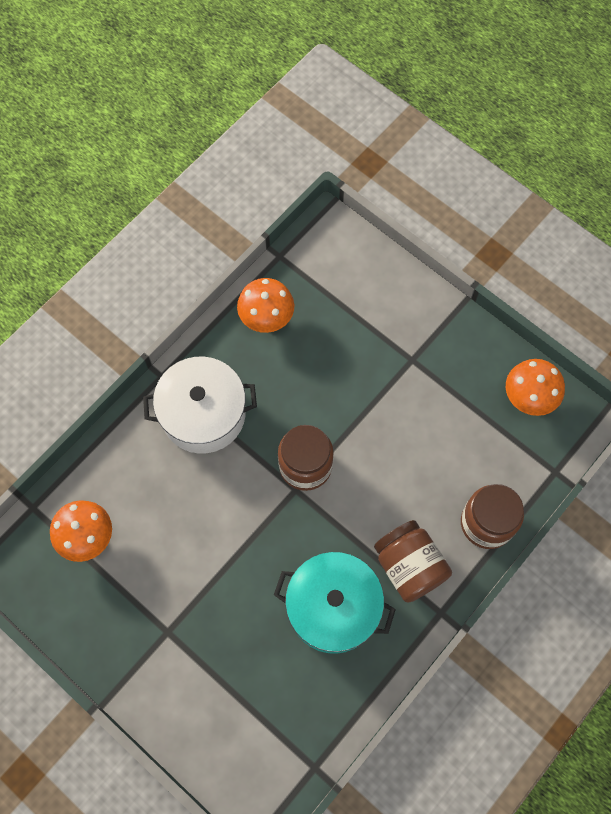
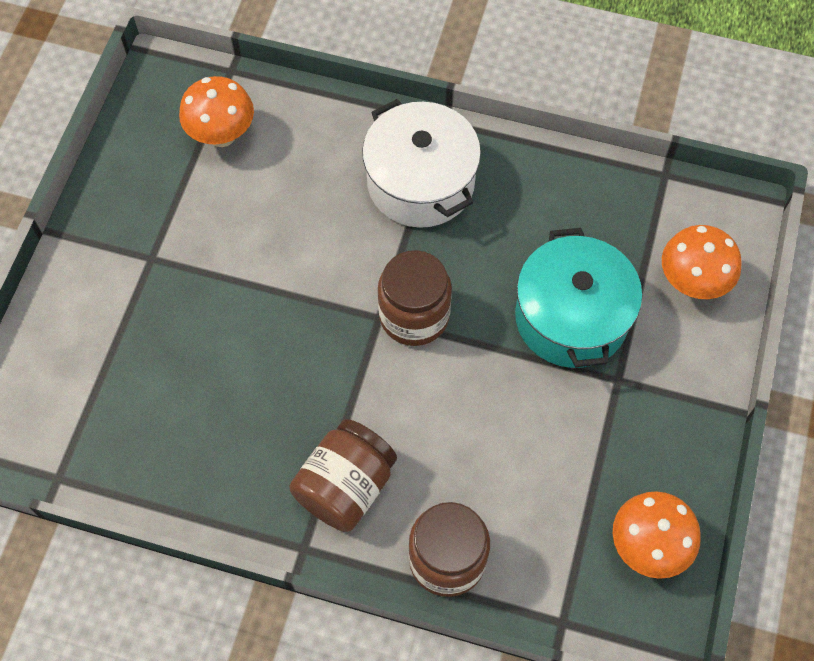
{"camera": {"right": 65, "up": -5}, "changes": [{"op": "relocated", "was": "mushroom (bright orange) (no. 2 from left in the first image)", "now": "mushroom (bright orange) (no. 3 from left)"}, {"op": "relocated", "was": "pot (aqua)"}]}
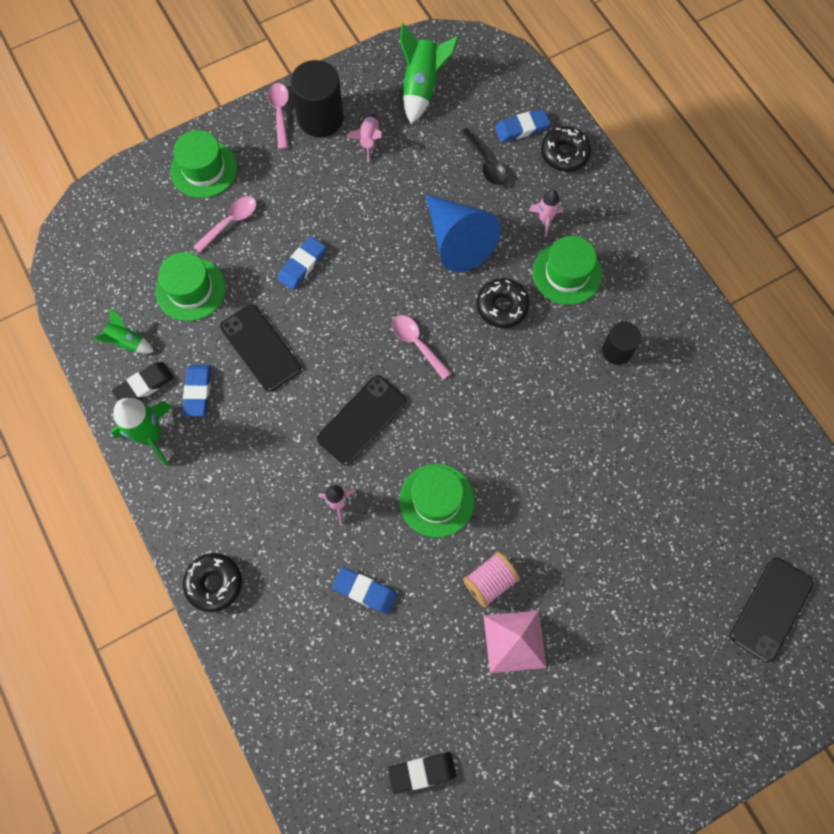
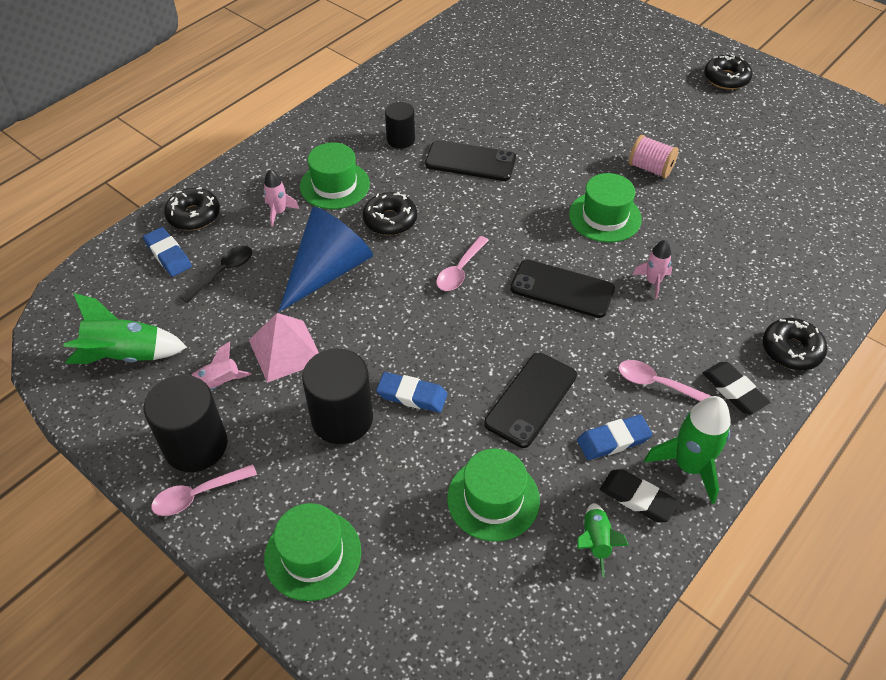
{"camera": {"right": -110, "up": -20}, "changes": [{"op": "missing", "was": "eraser (blue) (no. 3 from left)"}, {"op": "appeared", "now": "solid cylinder (jet-black) (no. 2 from left)"}, {"op": "appeared", "now": "doughnut (jet-black) (no. 3 from left)"}, {"op": "relocated", "was": "teaspoon (rosy) (no. 1 from left in the first image)", "now": "teaspoon (rosy) (no. 3 from left)"}, {"op": "relocated", "was": "eraser (jet-black) (no. 2 from left)"}, {"op": "relocated", "was": "pyramid (rosy)"}, {"op": "relocated", "was": "mobile phone (jet-black) (no. 3 from left in the first image)", "now": "mobile phone (jet-black) (no. 1 from left)"}]}
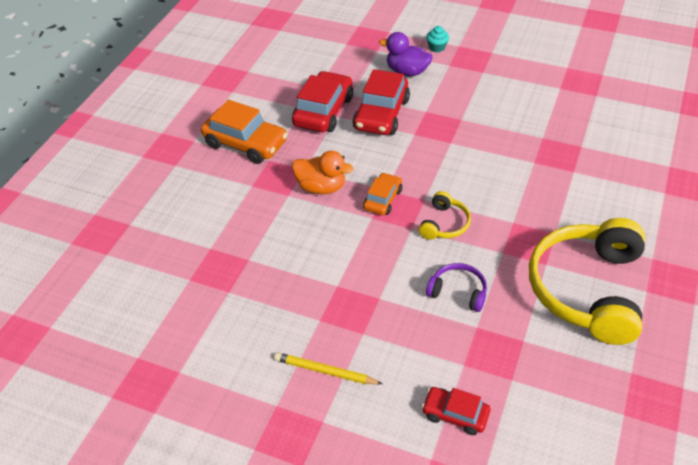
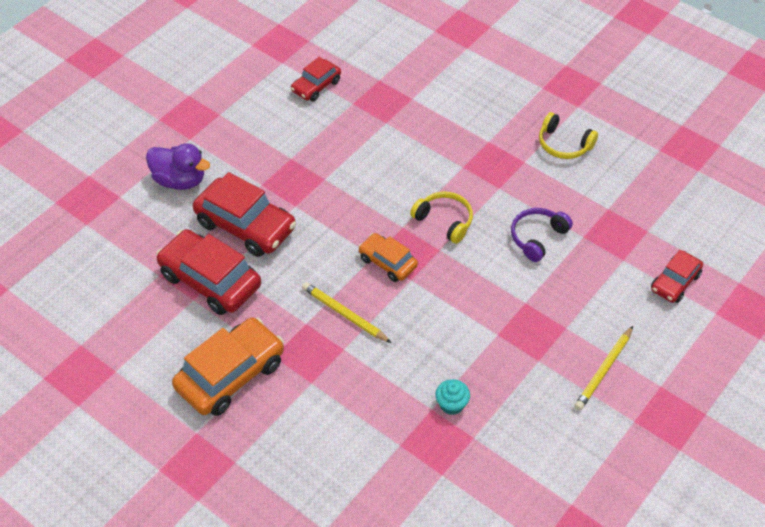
{"camera": {"right": -75, "up": 5}, "changes": [{"op": "appeared", "now": "car (red) (no. 3 from left)"}, {"op": "relocated", "was": "cupcake (aqua)"}, {"op": "exchanged", "was": "duck (bright orange)", "now": "pencil (bright yellow) (no. 1 from left)"}, {"op": "spun", "was": "duck (royal purple)", "clockwise": -105}, {"op": "size", "was": "headset (bright yellow) (no. 2 from left)", "ratio": 0.44}]}
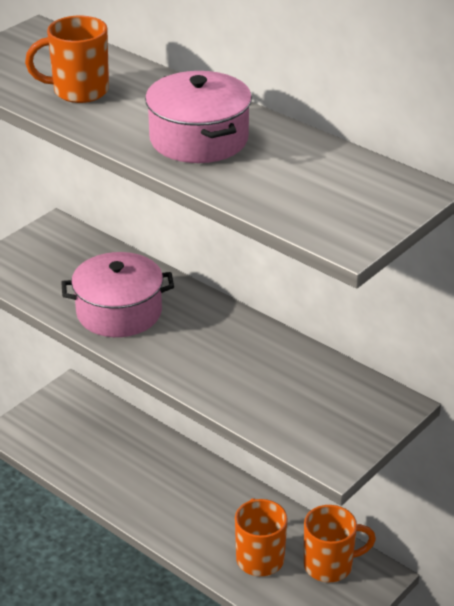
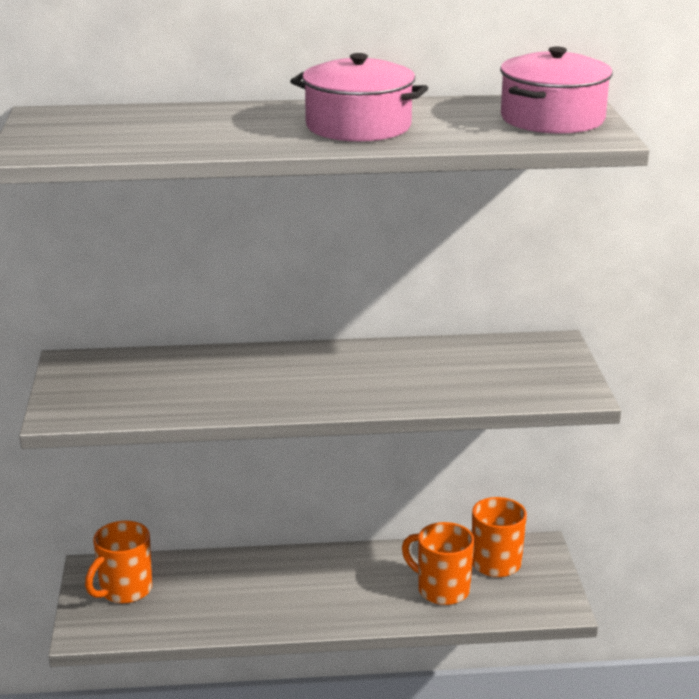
{"camera": {"right": -45, "up": -10}, "changes": [{"op": "relocated", "was": "coffee mug (bright orange) (no. 1 from left)"}, {"op": "relocated", "was": "pot (rosy) (no. 1 from left in the first image)", "now": "pot (rosy) (no. 2 from left)"}]}
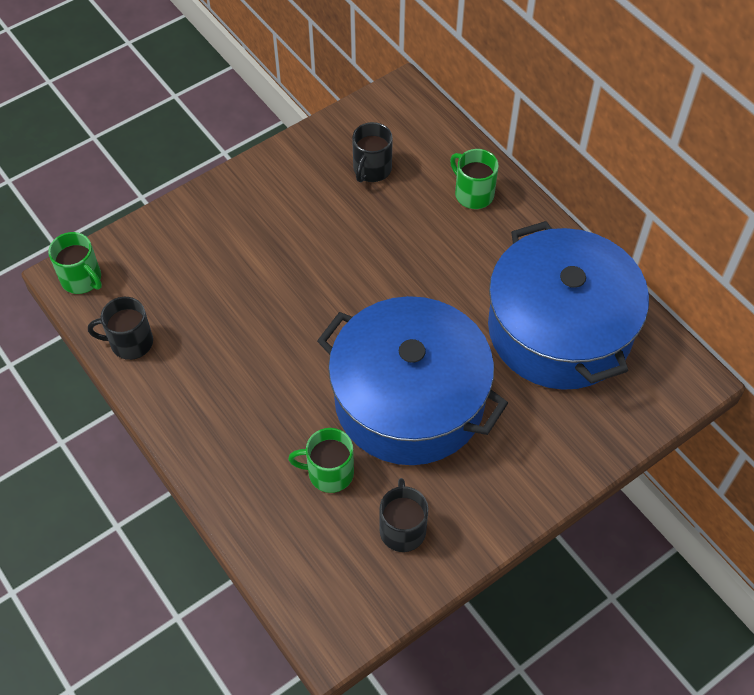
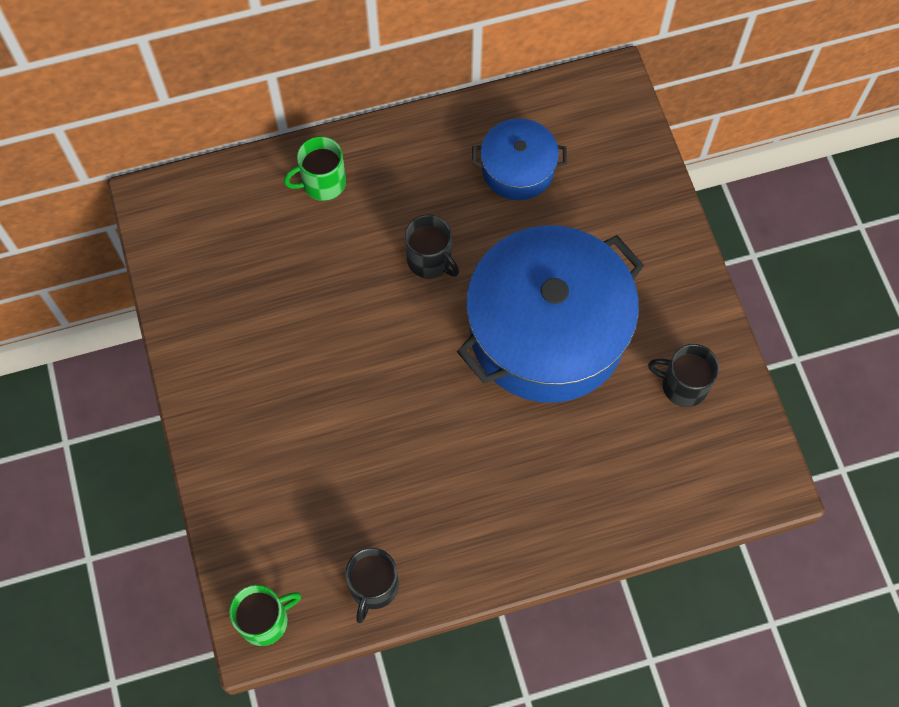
{"camera": {"right": -70, "up": 10}, "changes": [{"op": "missing", "was": "coffee mug (green) (no. 2 from left)"}, {"op": "relocated", "was": "coffee mug (jet-black) (no. 2 from left)"}, {"op": "size", "was": "pot (blue) (no. 2 from left in the first image)", "ratio": 0.49}]}
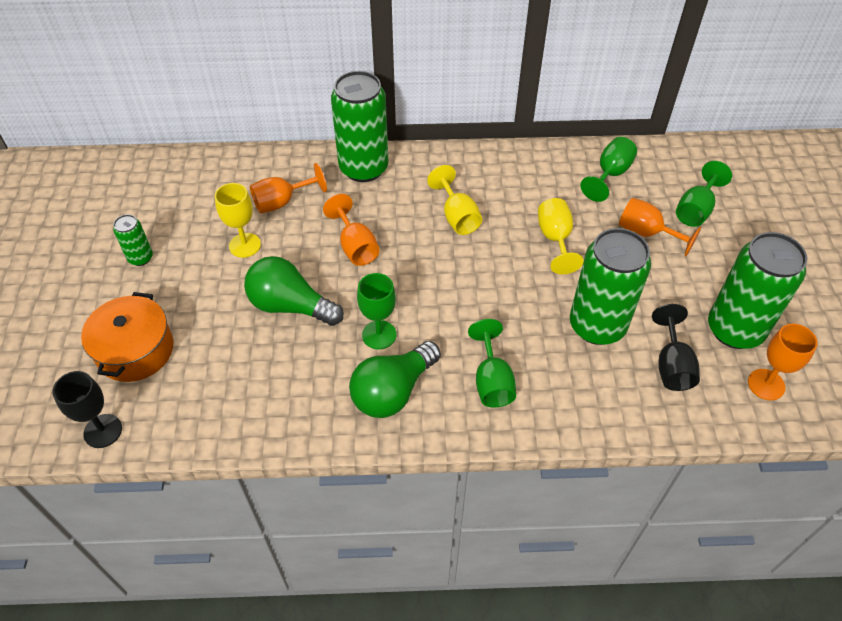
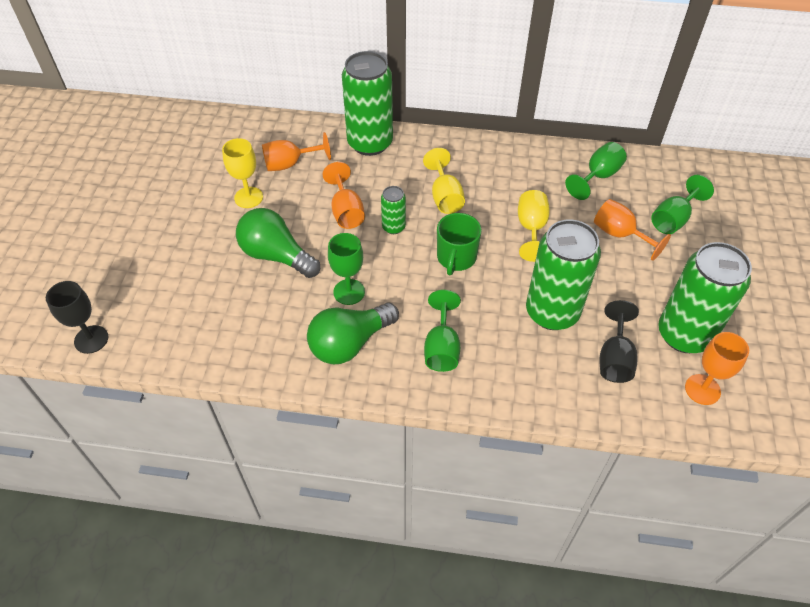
{"camera": {"right": 10, "up": 0}, "changes": [{"op": "missing", "was": "pot (bright orange)"}, {"op": "appeared", "now": "coffee mug (green)"}, {"op": "relocated", "was": "can (green) (no. 1 from left in the first image)", "now": "can (green) (no. 2 from left)"}]}
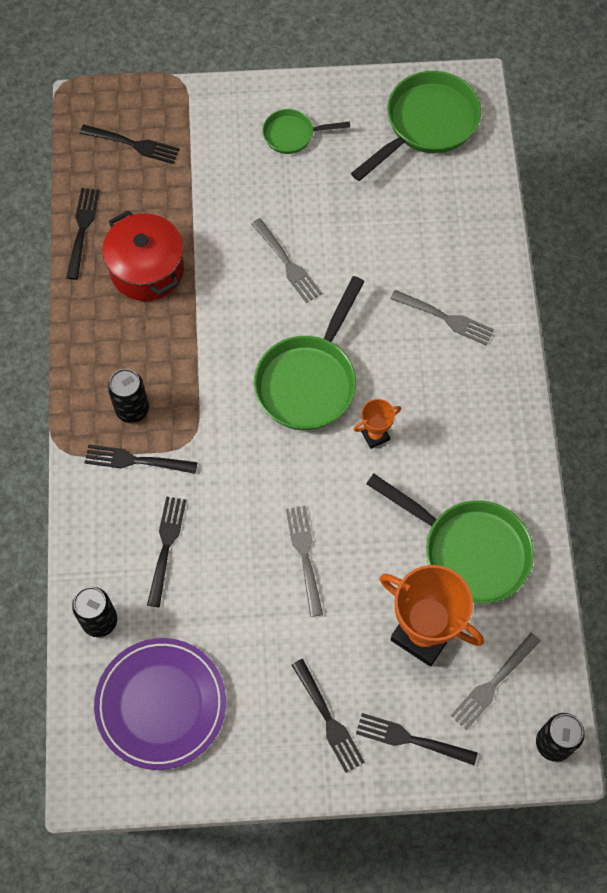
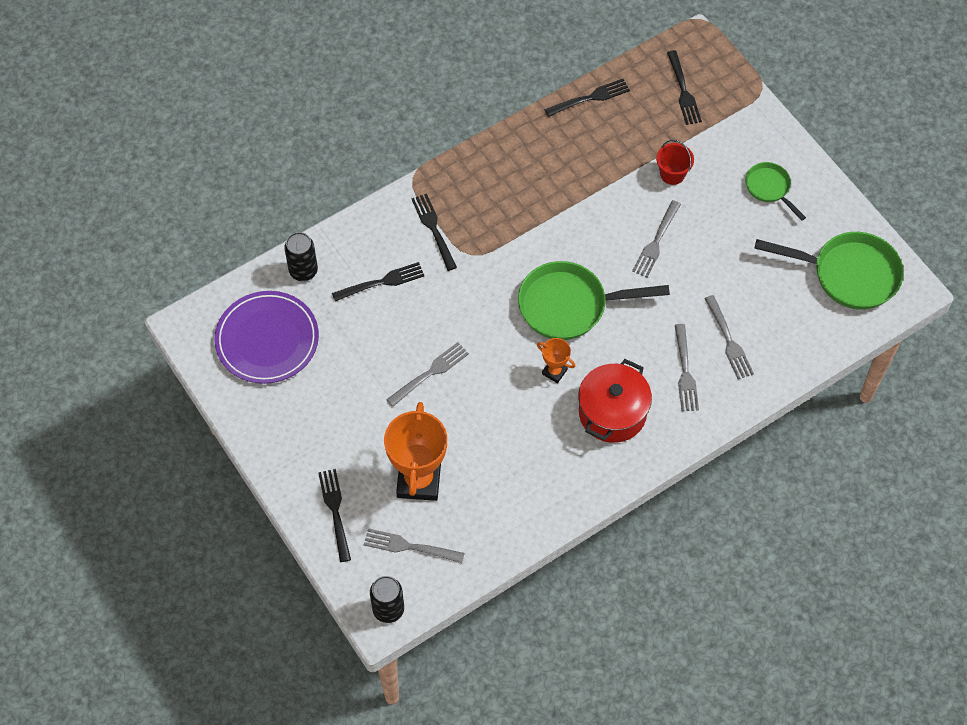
{"camera": {"right": 60, "up": -5}, "changes": [{"op": "missing", "was": "can (jet-black) (no. 2 from left)"}, {"op": "missing", "was": "table fork (jet-black) (no. 5 from left)"}, {"op": "missing", "was": "frying pan (green) (no. 4 from left)"}, {"op": "appeared", "now": "pail (red)"}, {"op": "appeared", "now": "table fork (grey) (no. 5 from left)"}, {"op": "relocated", "was": "pot (red)"}]}
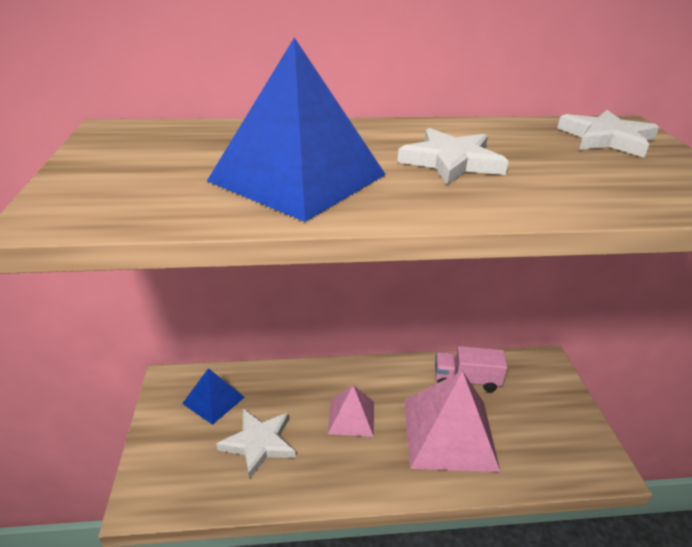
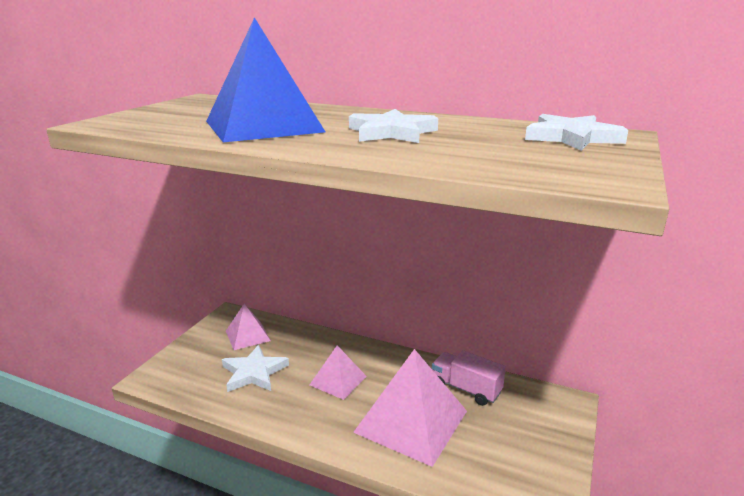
{"camera": {"right": 30, "up": -10}, "changes": [{"op": "colour", "was": "pyramid (blue) (no. 1 from left)", "now": "pyramid (rosy) (no. 1 from left)"}]}
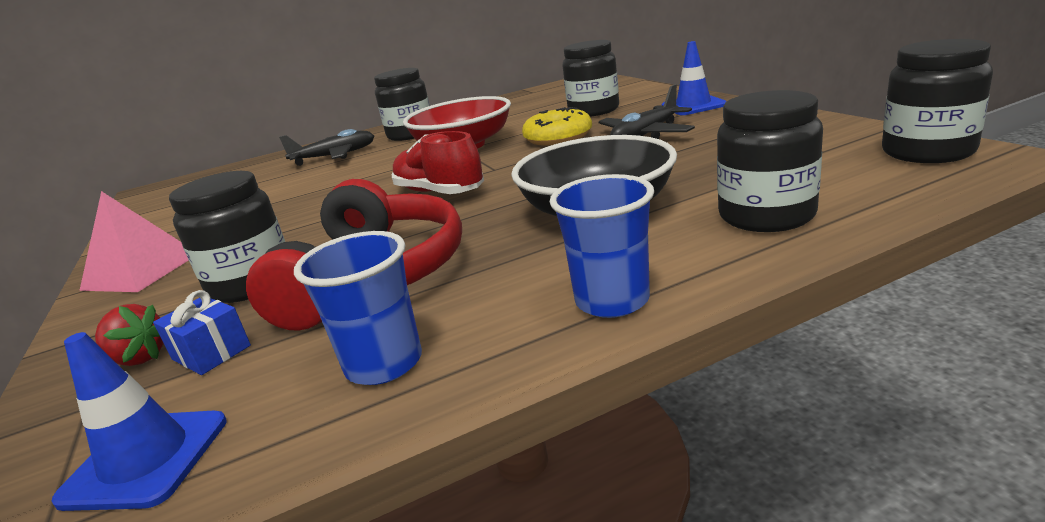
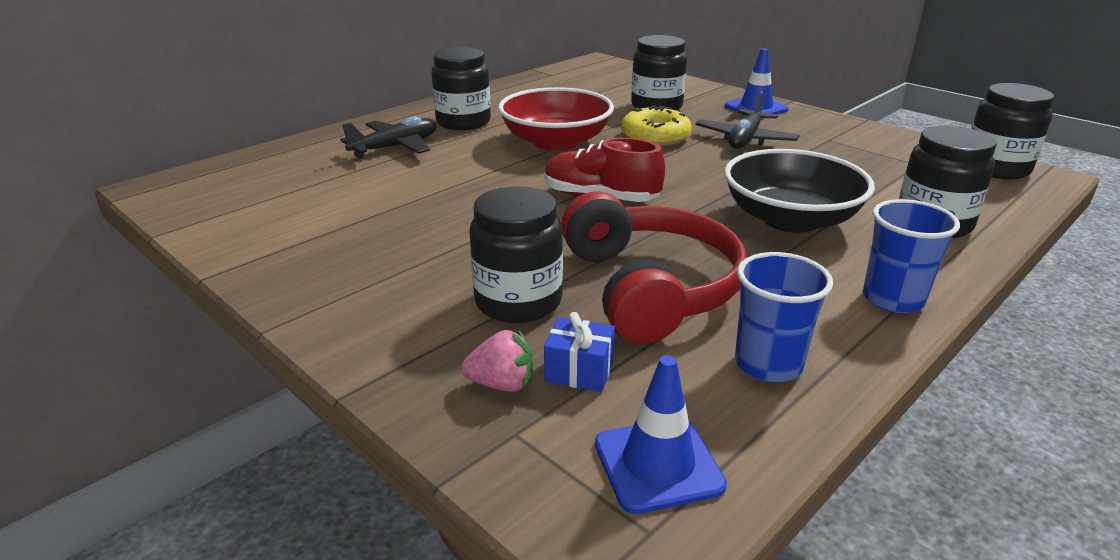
{"camera": {"right": -25, "up": 5}, "changes": [{"op": "missing", "was": "pyramid (rosy)"}, {"op": "colour", "was": "toy strawberry (red)", "now": "toy strawberry (rosy)"}]}
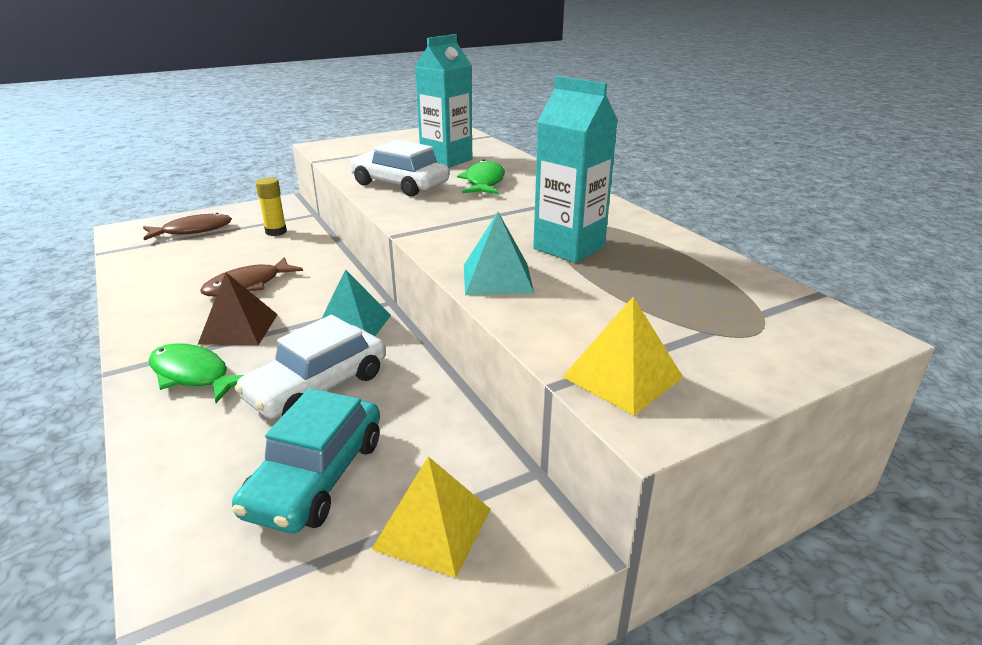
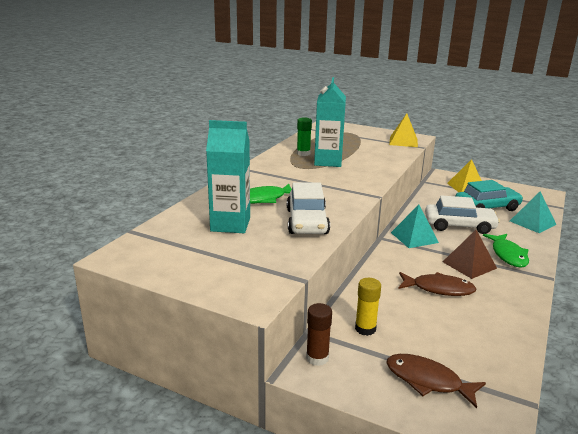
{"camera": {"right": -125, "up": -5}, "changes": [{"op": "appeared", "now": "stick of glue (green)"}, {"op": "appeared", "now": "stick of glue (brown)"}, {"op": "relocated", "was": "pyramid (aqua) (no. 2 from left)"}]}
